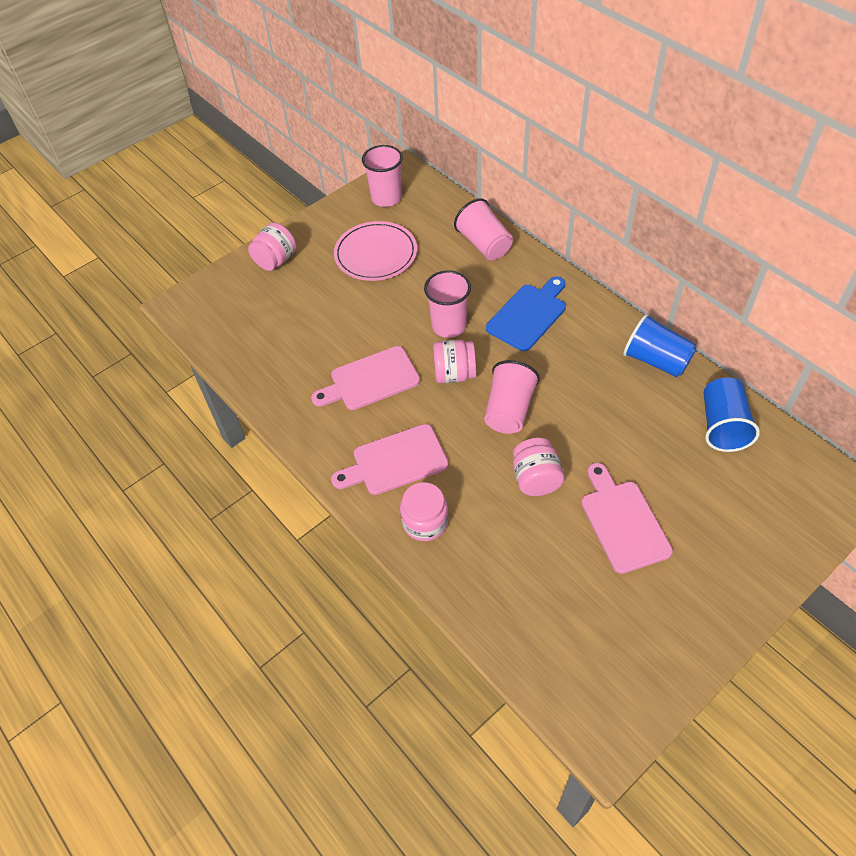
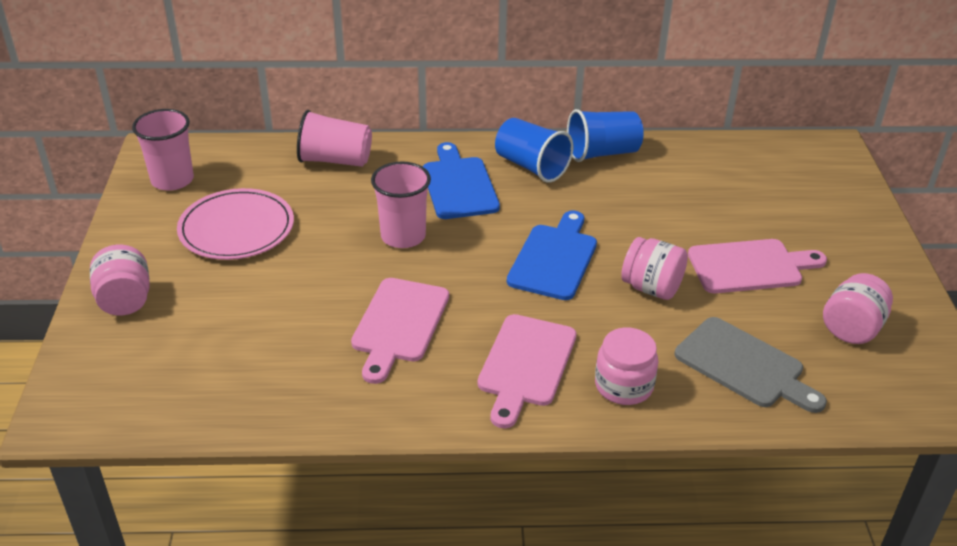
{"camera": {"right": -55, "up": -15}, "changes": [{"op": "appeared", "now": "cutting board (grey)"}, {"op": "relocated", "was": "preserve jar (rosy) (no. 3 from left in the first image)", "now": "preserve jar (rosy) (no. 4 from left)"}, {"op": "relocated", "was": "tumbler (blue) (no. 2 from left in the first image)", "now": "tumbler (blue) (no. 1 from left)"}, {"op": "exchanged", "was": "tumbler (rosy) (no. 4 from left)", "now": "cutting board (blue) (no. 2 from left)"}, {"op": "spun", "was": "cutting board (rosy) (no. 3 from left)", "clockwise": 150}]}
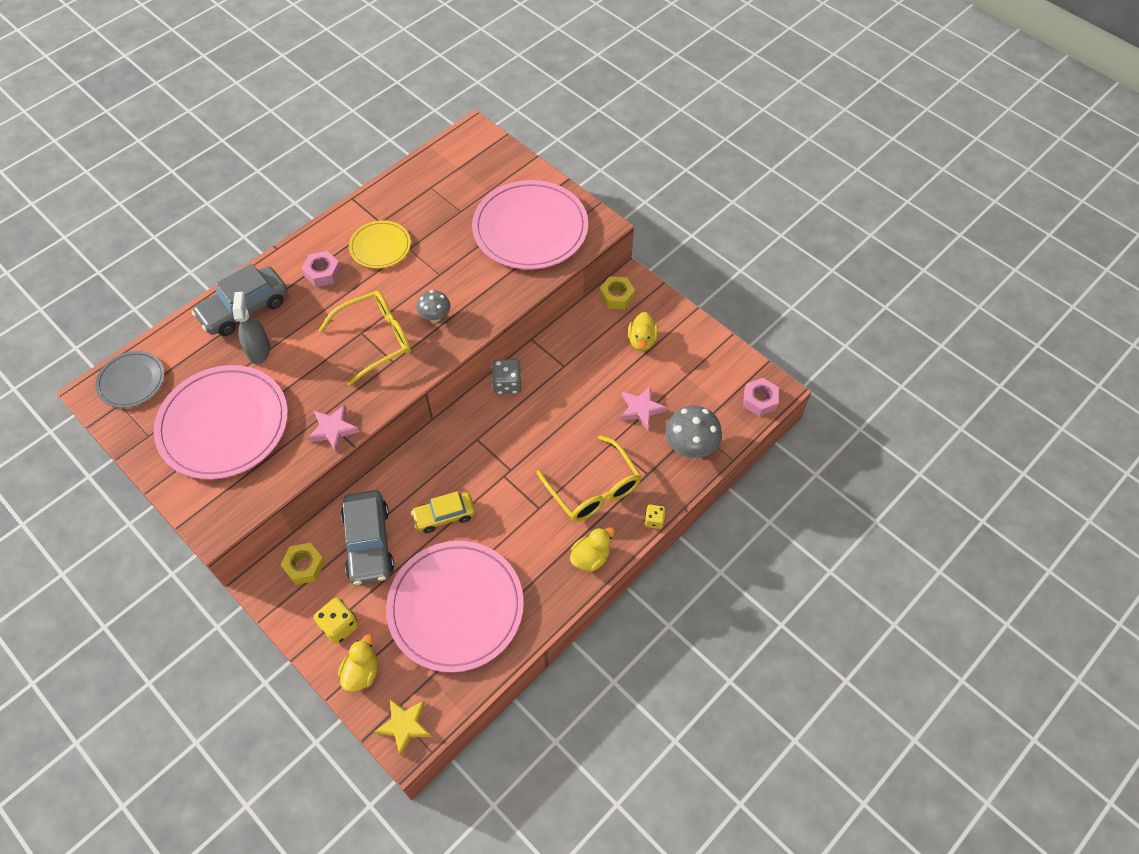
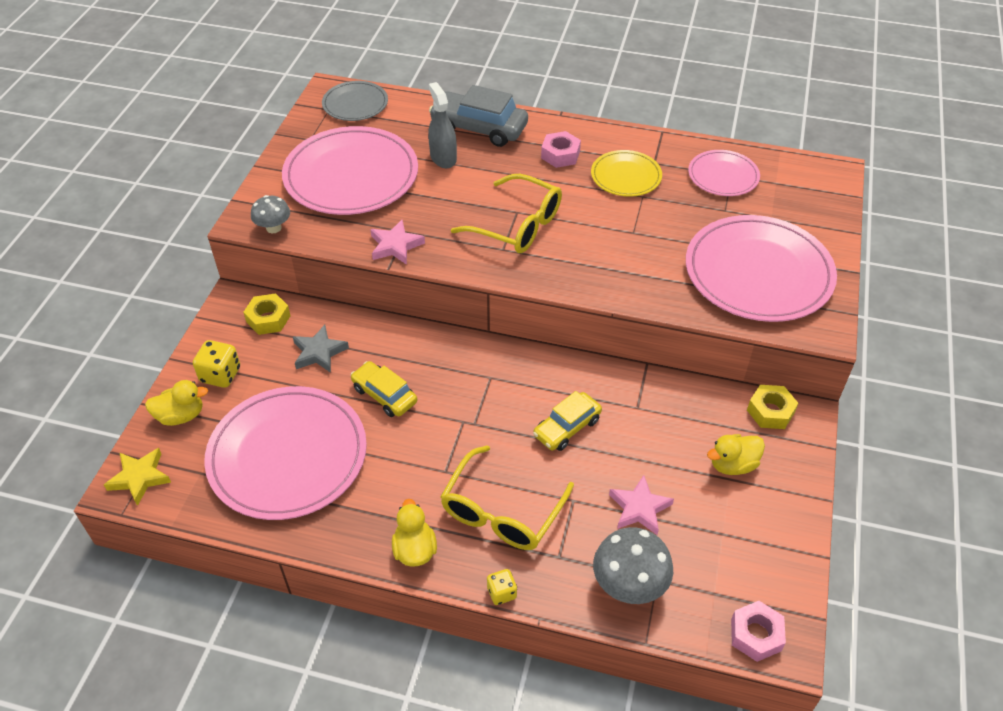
{"camera": {"right": 60, "up": -10}, "changes": [{"op": "missing", "was": "die (grey)"}, {"op": "appeared", "now": "car (bright yellow) (no. 2 from left)"}, {"op": "appeared", "now": "plate (rosy) (no. 3 from left)"}, {"op": "relocated", "was": "mushroom (grey) (no. 1 from left)"}, {"op": "exchanged", "was": "car (grey) (no. 2 from left)", "now": "five-pointed star (grey)"}, {"op": "spun", "was": "spray cleaner (grey)", "clockwise": -75}, {"op": "spun", "was": "duck (bright yellow) (no. 2 from left)", "clockwise": -120}]}
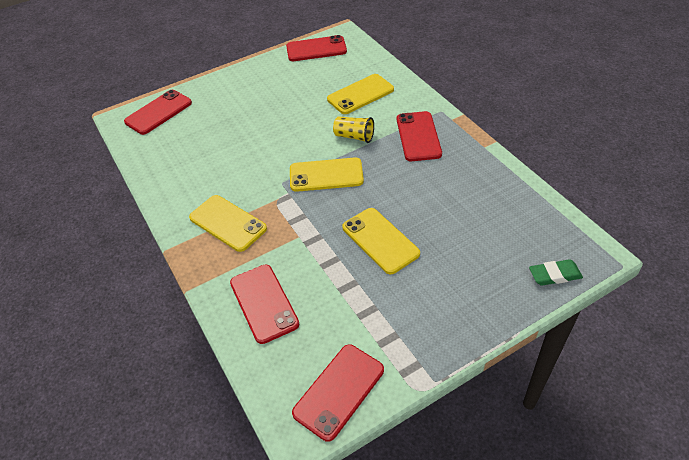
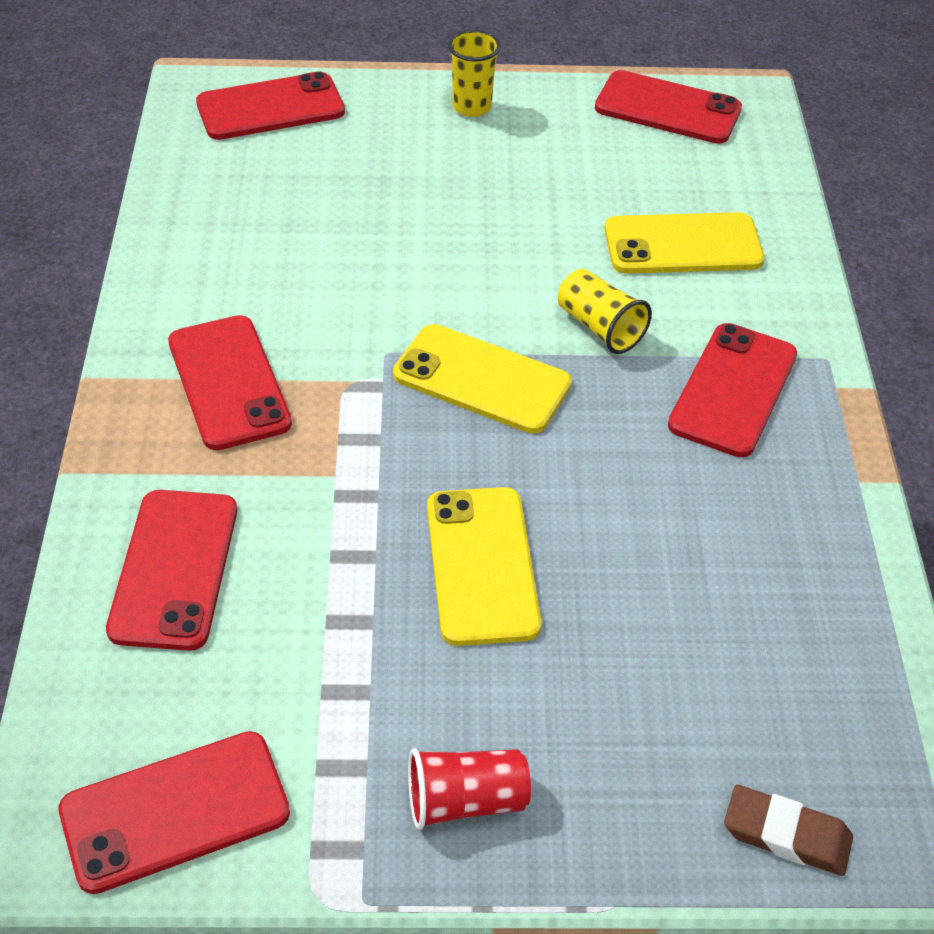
{"camera": {"right": 25, "up": 0}, "changes": [{"op": "appeared", "now": "tumbler (red)"}, {"op": "appeared", "now": "tumbler (bright yellow) (no. 1 from left)"}, {"op": "colour", "was": "mobile phone (bright yellow) (no. 1 from left)", "now": "mobile phone (red) (no. 3 from left)"}, {"op": "colour", "was": "eraser (green)", "now": "eraser (brown)"}]}
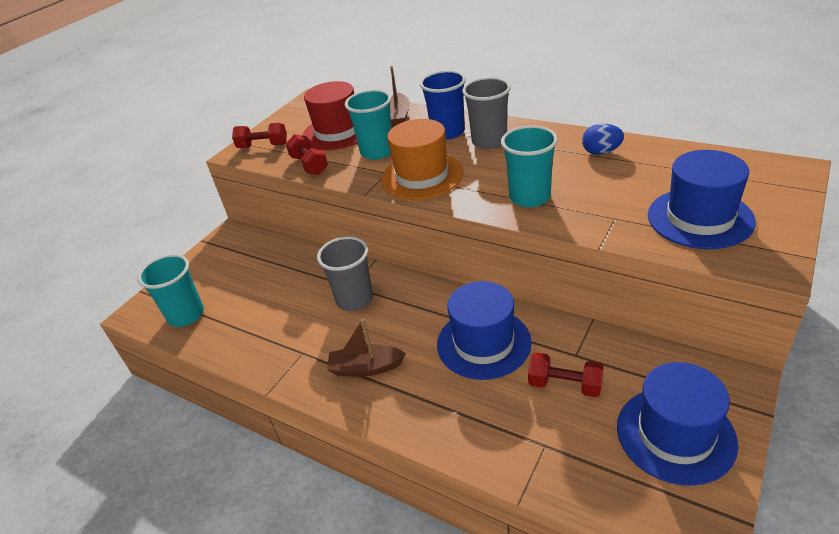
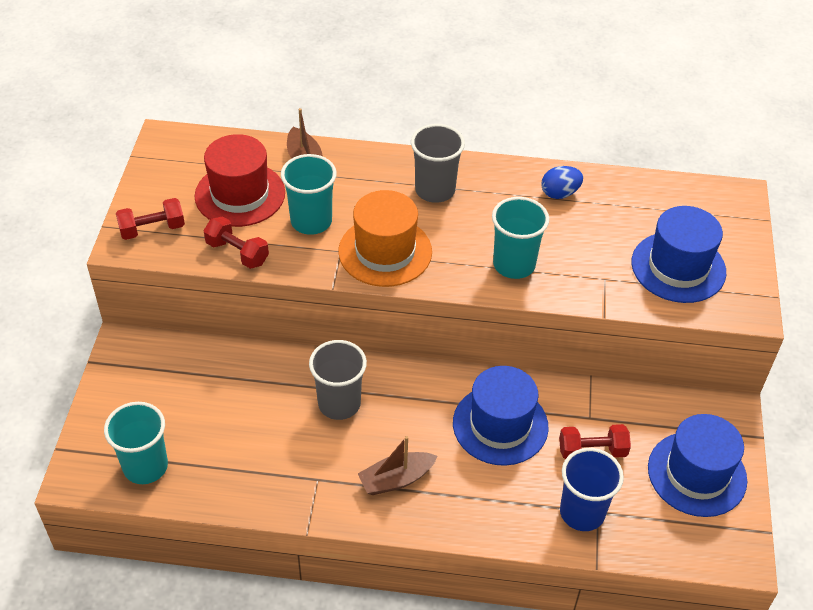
{"camera": {"right": -30, "up": 10}, "changes": [{"op": "relocated", "was": "tumbler (blue)"}]}
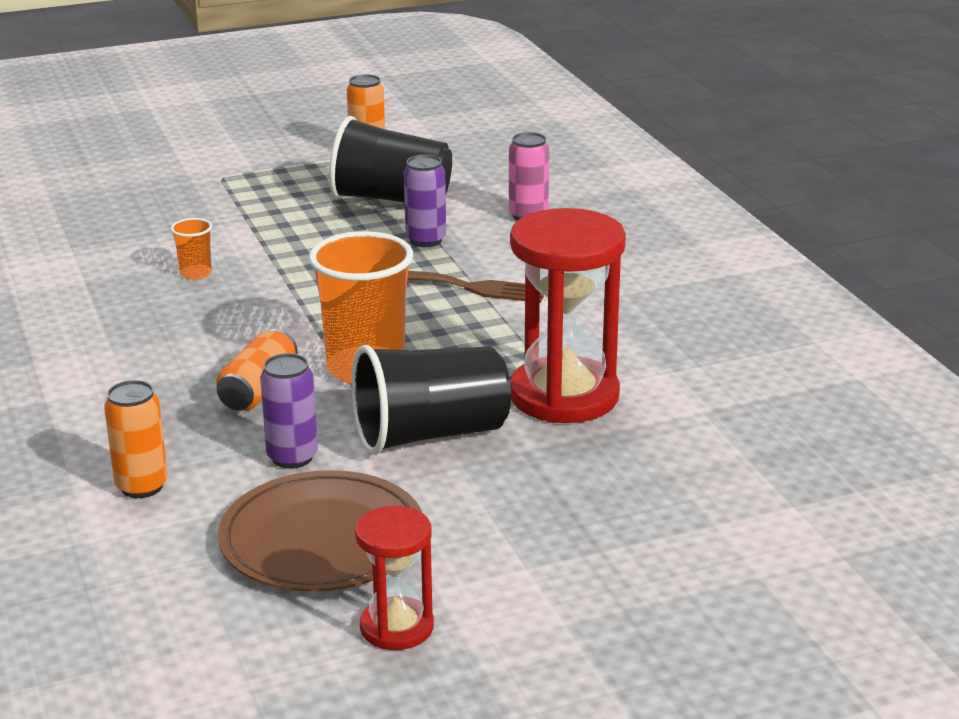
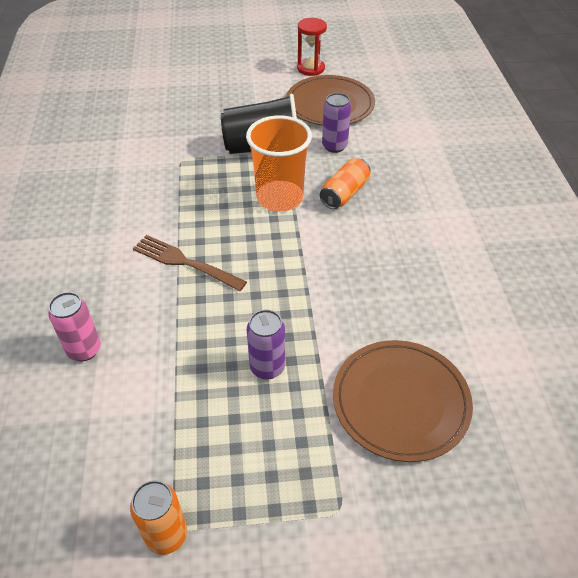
{"camera": {"right": -165, "up": 20}, "changes": [{"op": "missing", "was": "can (bright orange) (no. 1 from left)"}, {"op": "missing", "was": "tumbler (bright orange) (no. 1 from left)"}, {"op": "missing", "was": "tumbler (jet-black) (no. 1 from left)"}, {"op": "missing", "was": "sandglass (red) (no. 2 from left)"}, {"op": "appeared", "now": "plate (brown) (no. 2 from left)"}, {"op": "relocated", "was": "can (royal purple) (no. 2 from left in the first image)", "now": "can (royal purple) (no. 1 from left)"}]}
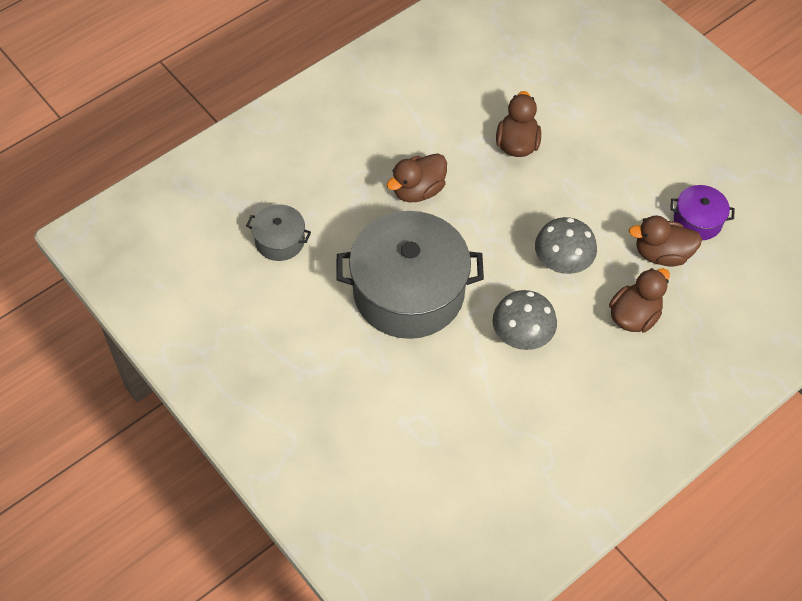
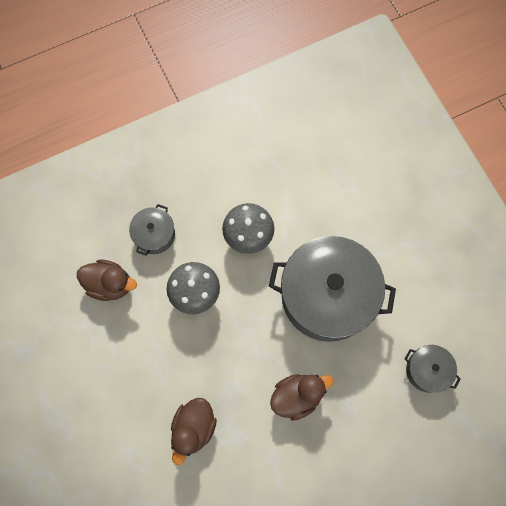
{"camera": {"right": -165, "up": 15}, "changes": [{"op": "missing", "was": "pot (royal purple)"}, {"op": "exchanged", "was": "duck (brown) (no. 3 from left)", "now": "pot (grey) (no. 1 from left)"}]}
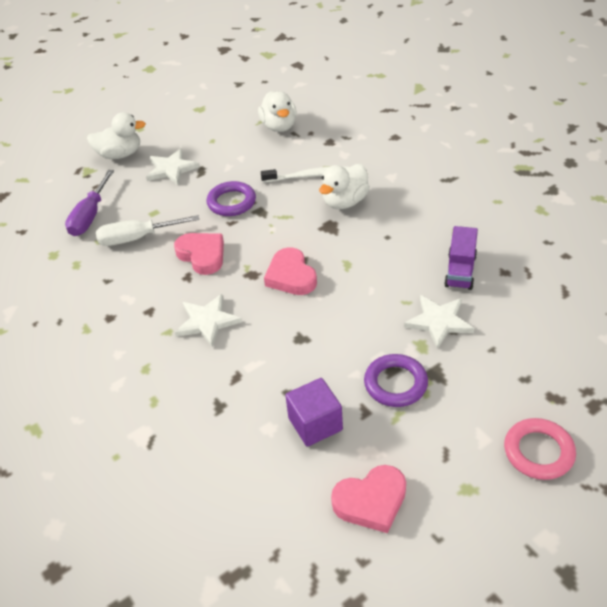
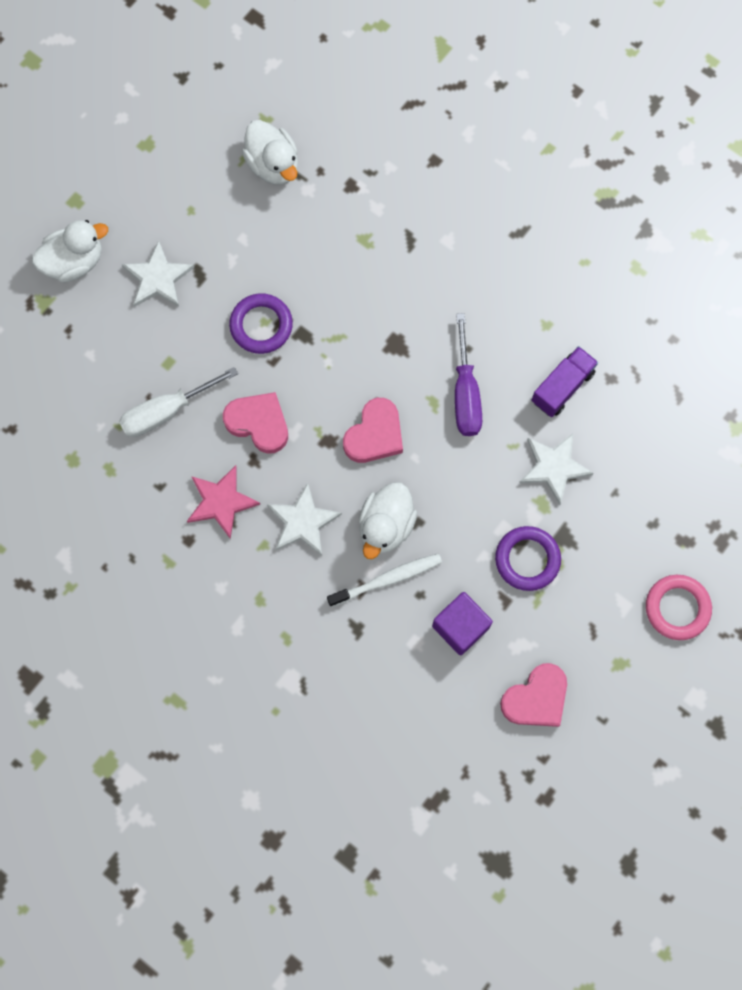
{"camera": {"right": -20, "up": 30}, "changes": [{"op": "appeared", "now": "five-pointed star (rosy)"}, {"op": "relocated", "was": "hand screwdriver (royal purple)"}, {"op": "relocated", "was": "tooth brush (snow-white)"}, {"op": "relocated", "was": "duck (snow-white) (no. 3 from left)"}, {"op": "spun", "was": "love heart (rosy) (no. 2 from left)", "clockwise": -105}, {"op": "spun", "was": "toy truck (royal purple)", "clockwise": -135}]}
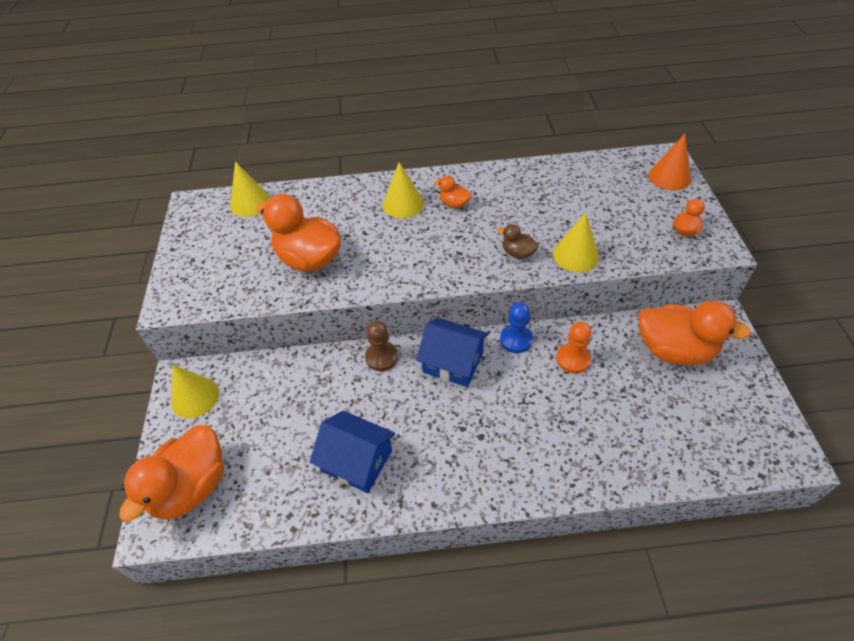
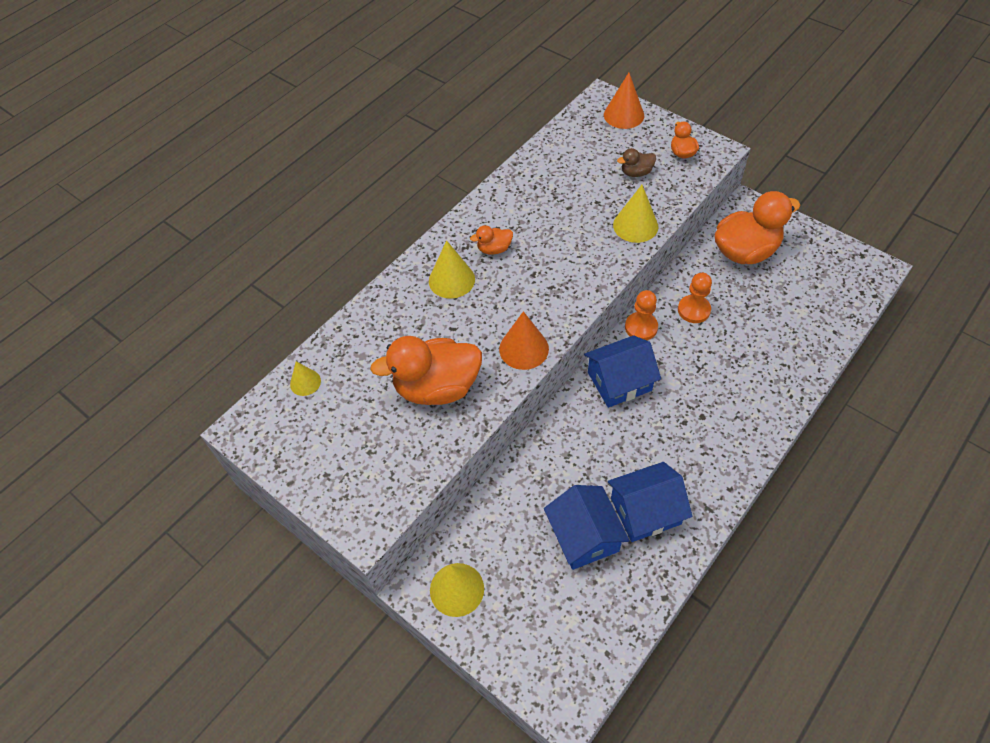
{"camera": {"right": -45, "up": 5}, "changes": [{"op": "missing", "was": "duck (bright orange) (no. 1 from left)"}, {"op": "missing", "was": "game pawn (brown)"}, {"op": "appeared", "now": "cone (bright orange) (no. 1 from left)"}, {"op": "appeared", "now": "toy house (blue) (no. 1 from left)"}, {"op": "relocated", "was": "duck (brown)"}, {"op": "colour", "was": "game pawn (blue)", "now": "game pawn (bright orange) (no. 1 from left)"}, {"op": "size", "was": "cone (bright yellow) (no. 2 from left in the first image)", "ratio": 0.61}]}
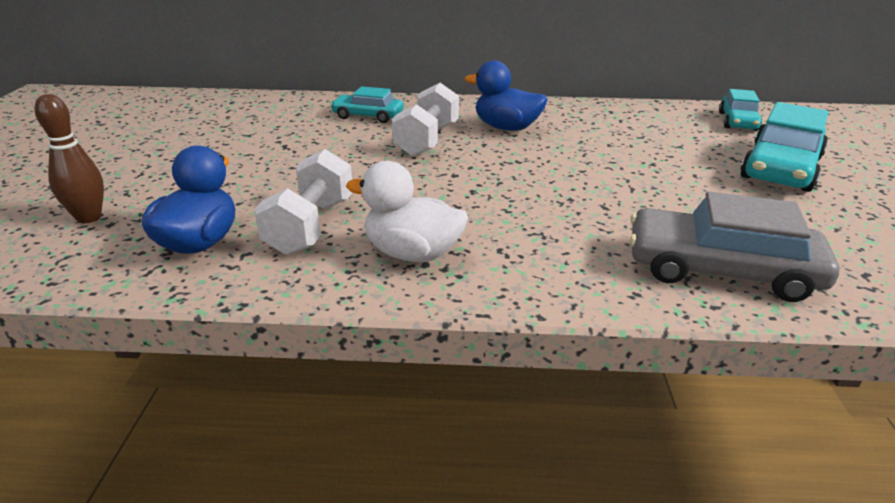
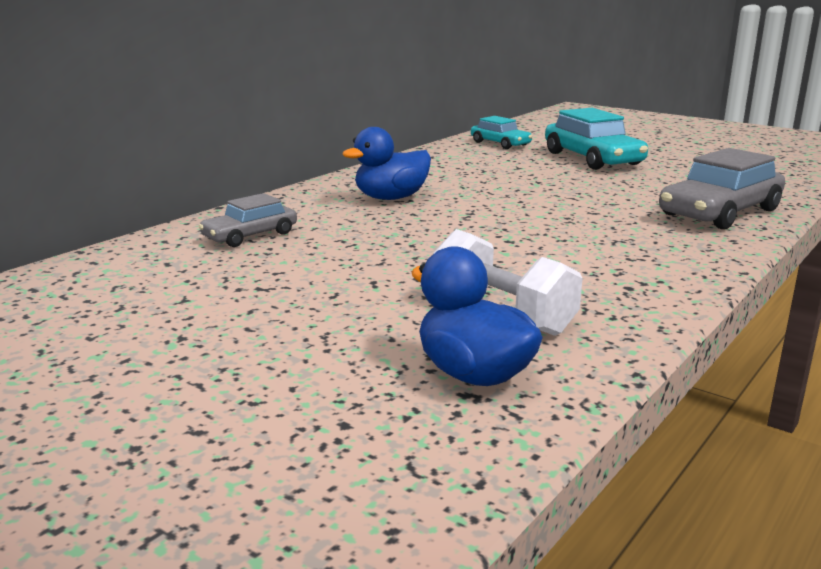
{"camera": {"right": -55, "up": -10}, "changes": [{"op": "missing", "was": "tenpin (brown)"}, {"op": "missing", "was": "duck (snow-white)"}, {"op": "missing", "was": "dumbbell (snow-white) (no. 2 from left)"}, {"op": "colour", "was": "car (aqua) (no. 1 from left)", "now": "car (grey) (no. 1 from left)"}]}
